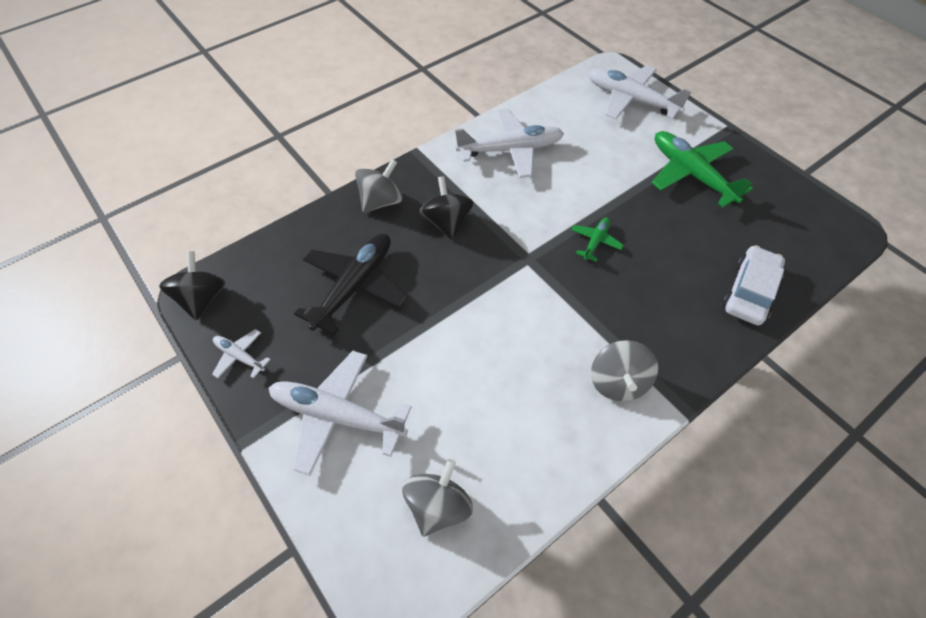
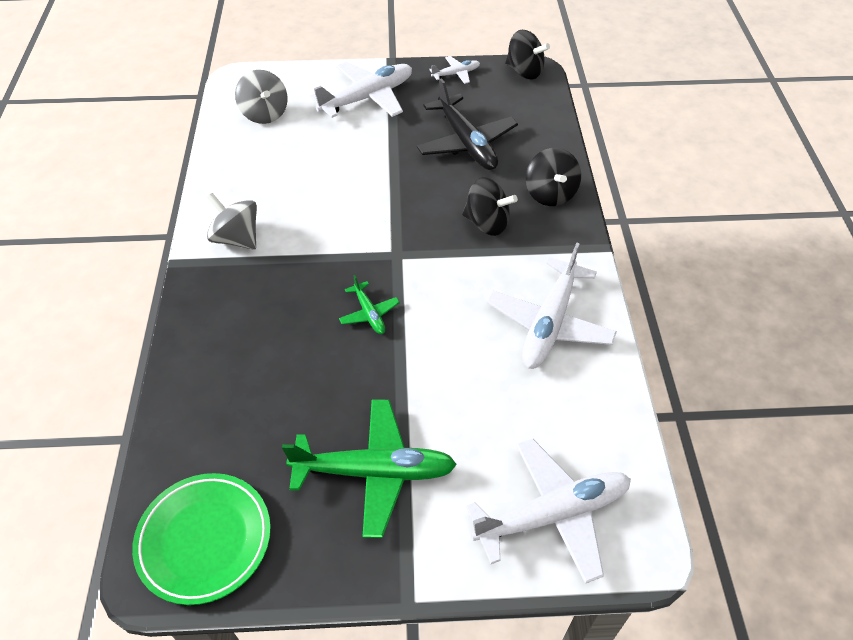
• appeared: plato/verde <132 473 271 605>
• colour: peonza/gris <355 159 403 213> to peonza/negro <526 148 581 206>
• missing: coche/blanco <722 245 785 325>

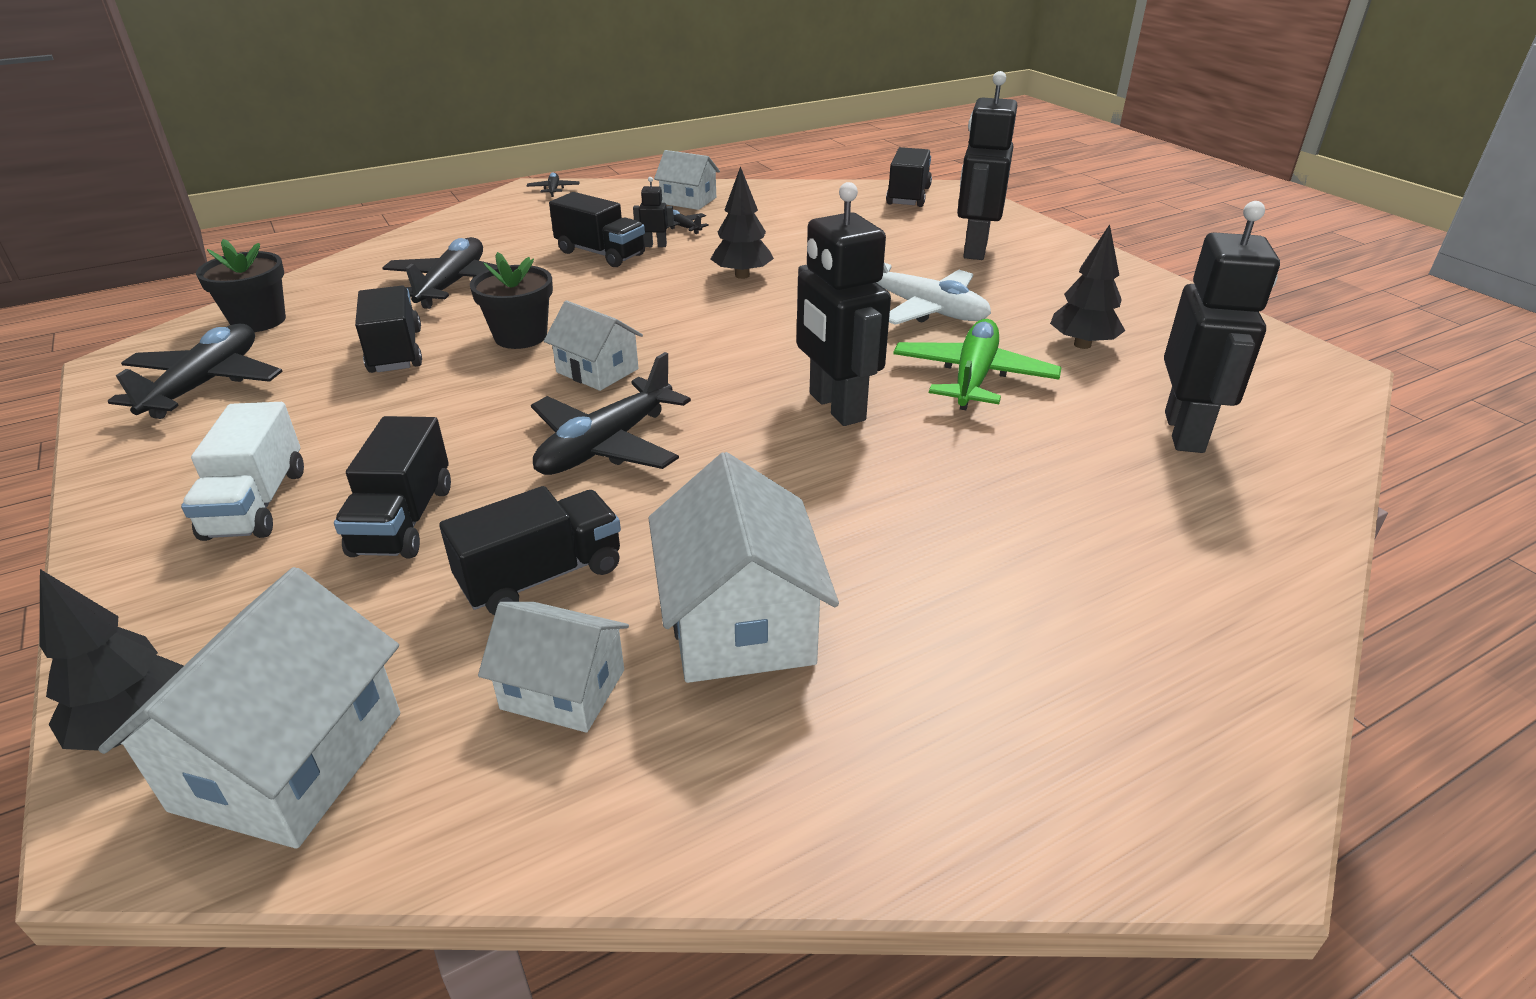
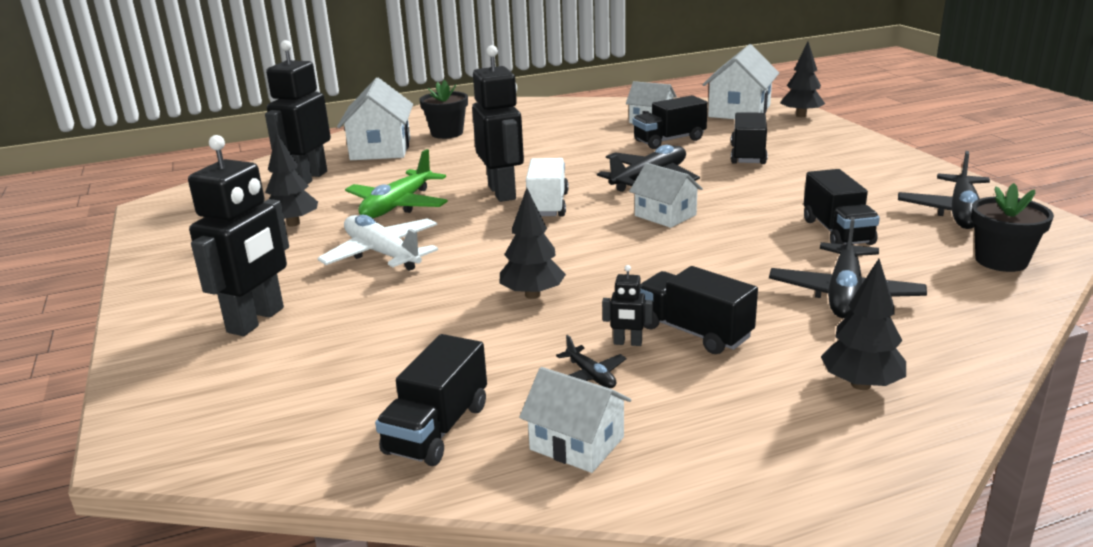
• relocated: casa/blanco <648 452 839 683> to <337 78 413 160>
• relocated: camión/negro <886 147 932 207> to <375 334 487 466>
• relocated: maceta/negro <470 252 553 349> to <419 80 468 139>
• relocated: camión/blanco <181 402 304 541> to <526 158 569 217>
• appeared: árbol/negro <821 259 906 390>
• missing: avión/negro <527 173 579 197>

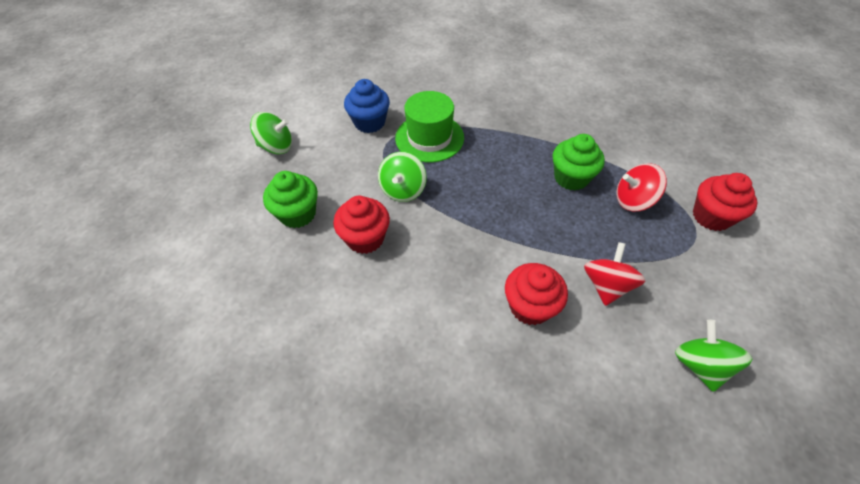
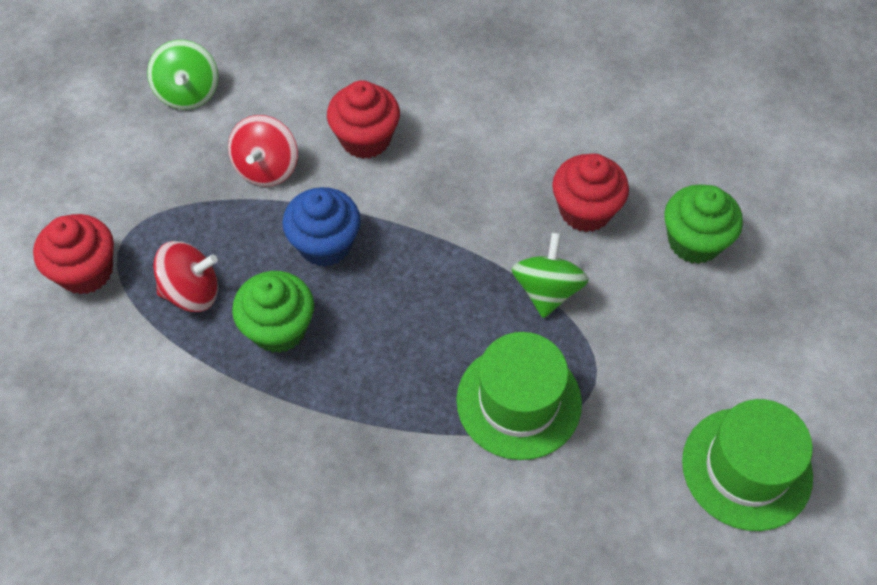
• relocated: magdalena/azul <344 79 390 133> to <282 187 361 267>
• appeared: sombrero/verde <682 399 813 531>
• missing: peonza/verde <250 112 292 154>

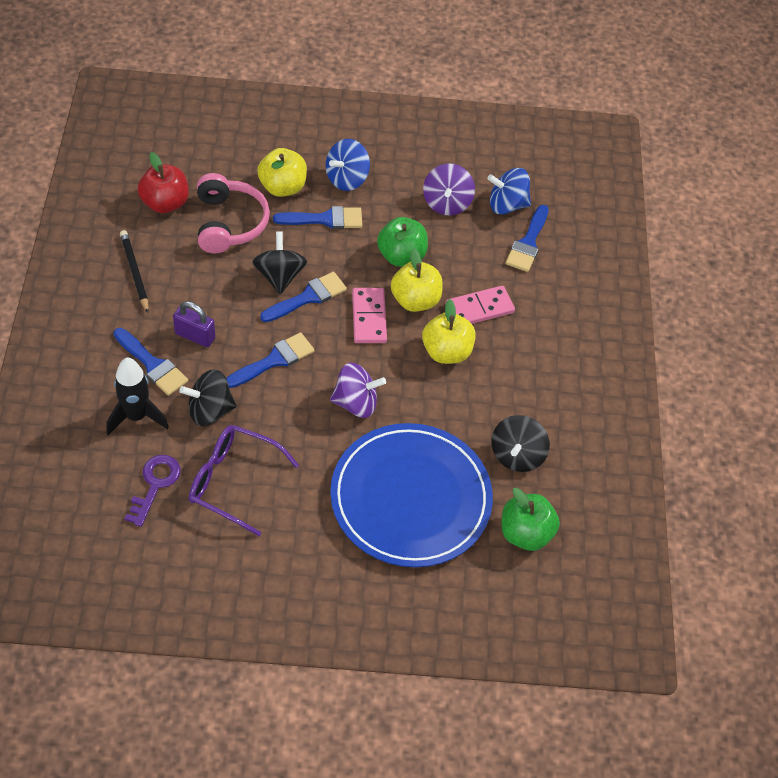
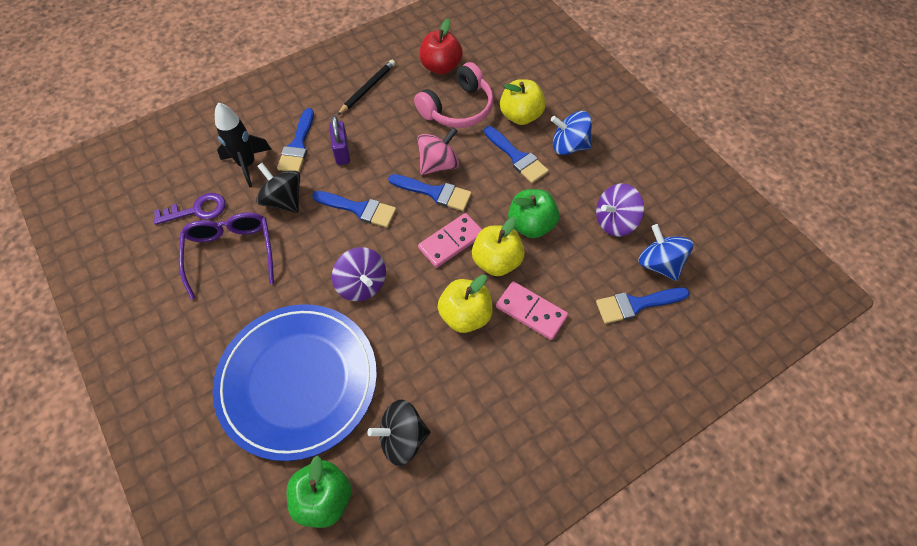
• colour: peonza/negro <252 231 307 294> to peonza/rosa <417 127 459 175>

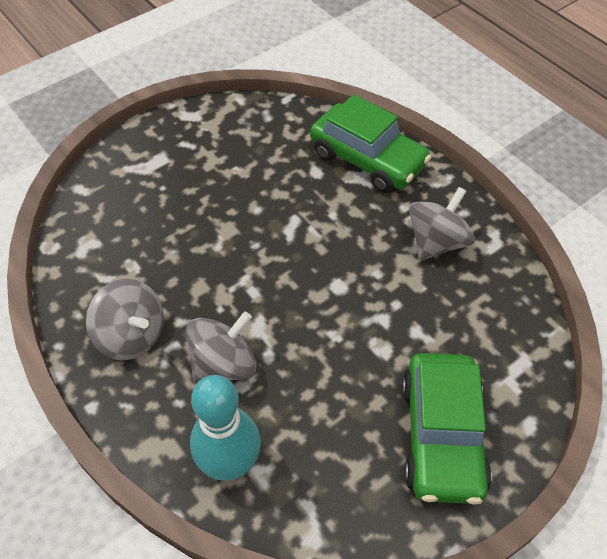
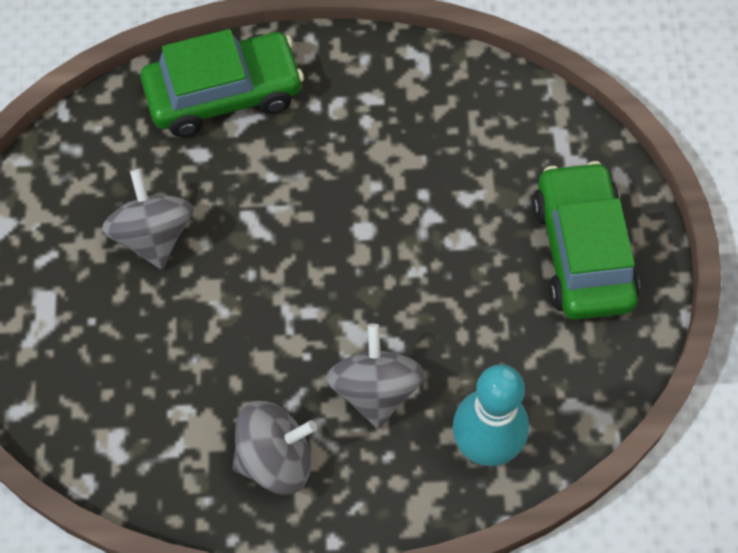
• relocated: peonza/gris <409 187 475 261> to <102 169 194 269>
• spun: coche/verde <402 353 492 505> = <533 161 640 320> 135 degrees counterclockwise

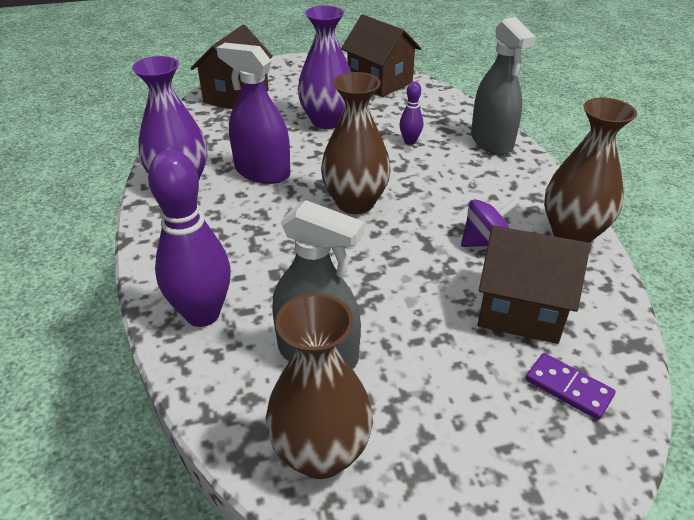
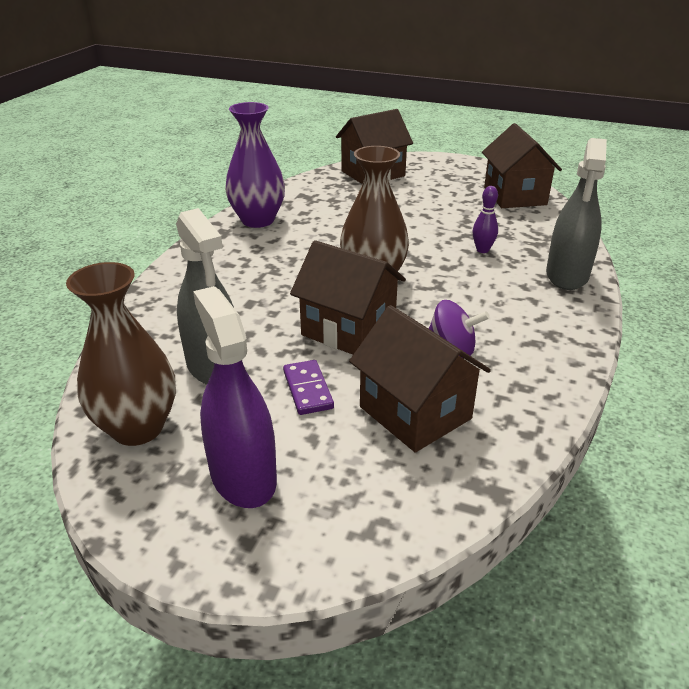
• relocated: pulverizador/morado <216 43 290 184> to <193 286 277 508>
• relocated: ficha de dominó/morado <526 353 616 420> to <283 360 334 415>
• appeared: casa/marrón <290 240 406 355>
• missing: bolo/morado <148 150 231 327>
• missing: florero/morado <298 6 351 129>
• missing: florero/marrón <544 98 637 243>

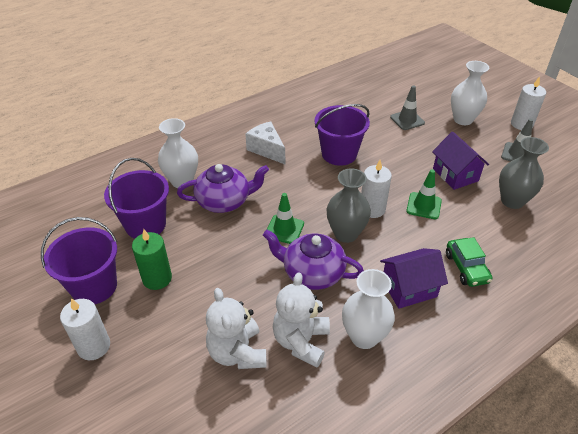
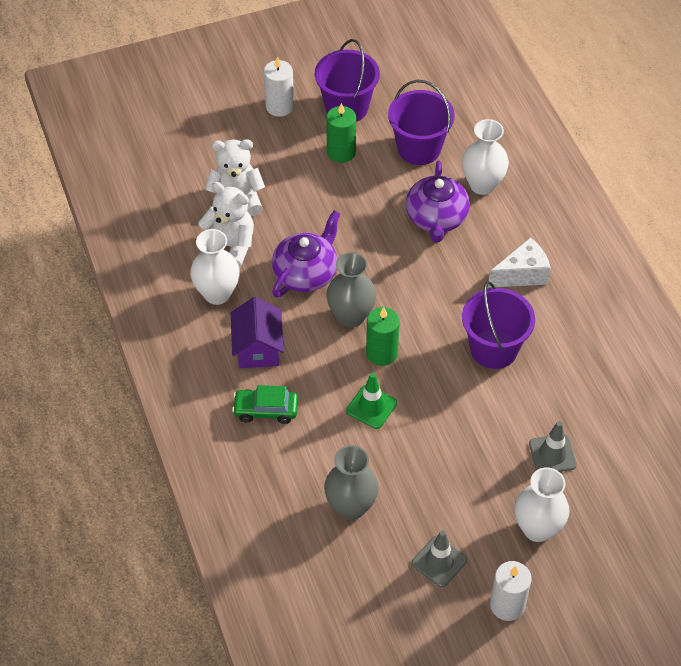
• colour: vela/blanco <361 160 392 218> to vela/verde <366 307 400 366>
• missing: cono de tráfico/verde <267 193 304 244>
• missing: casa/morado <432 132 489 190>

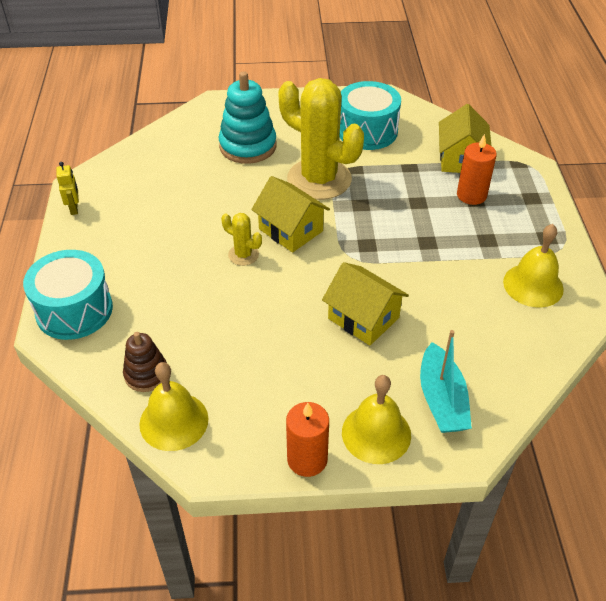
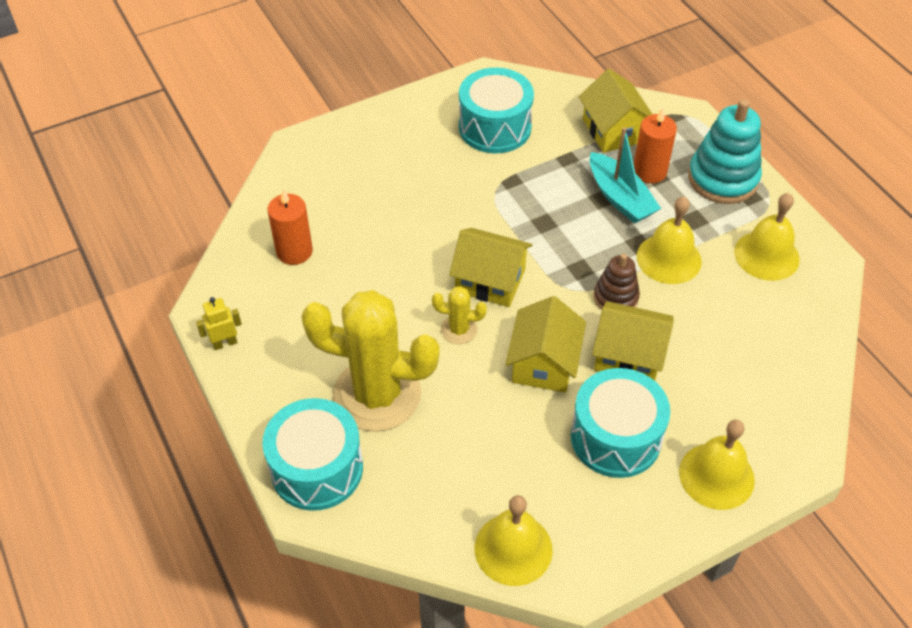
• spun: robot/amarillo <56 162 79 215> = <196 297 242 350> 75 degrees counterclockwise
• relocated: vela/naranja <286 402 329 477> to <267 189 313 265>
• relocated: cactus/amarillo <278 78 364 200> to <301 290 440 432>
• appeared: casa/amarillo <505 296 586 392>
• appeared: tambor/turquesa <571 368 670 478>
• relocated: barco/turquesa <420 330 472 433> to <590 127 661 224>
• relocated: juguete apilable/marrón <123 332 167 392> to <594 254 640 310>
• appeared: campana/amarillo <637 197 702 284>
• relocated: juguete apilable/turquesa <219 71 277 164> to <688 99 762 204>

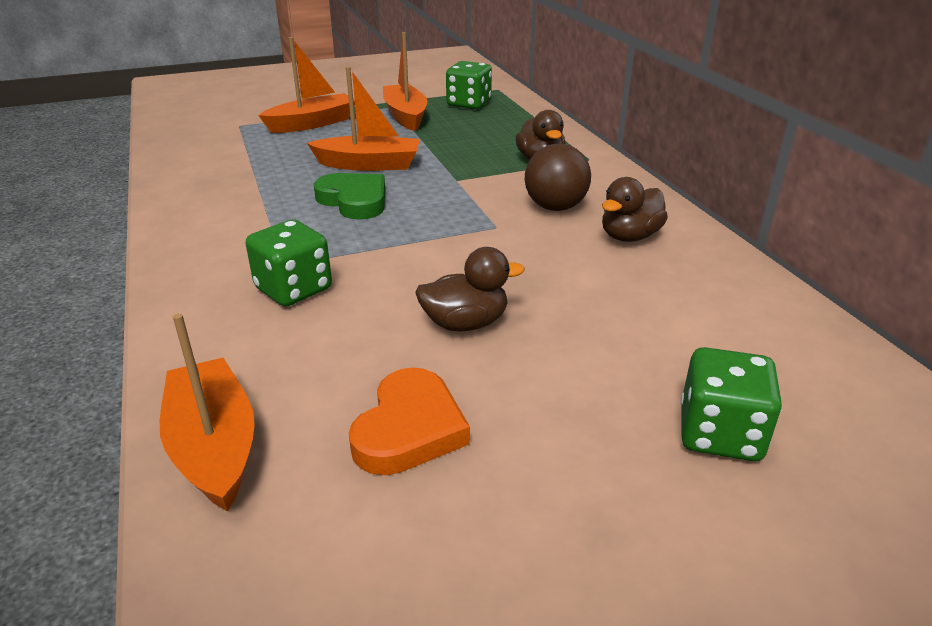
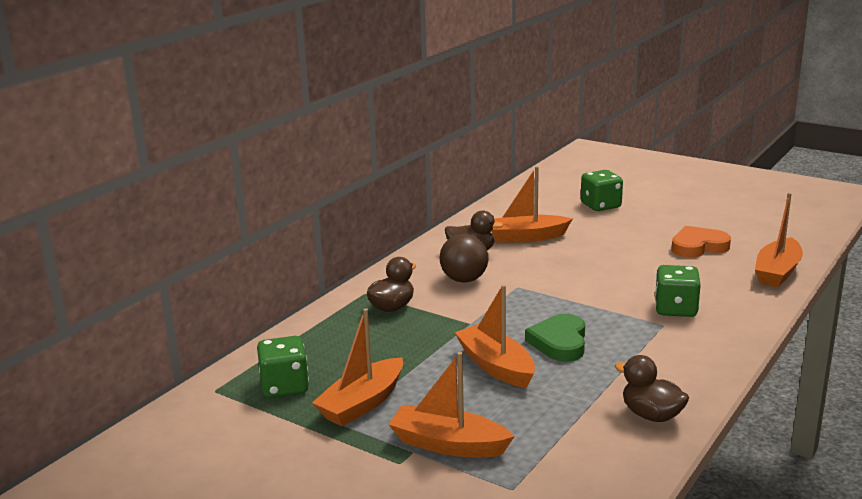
• appeared: barco/naranja <491 166 572 242>
• relocated: pato/marrón <415 247 525 331> to <615 355 689 422>

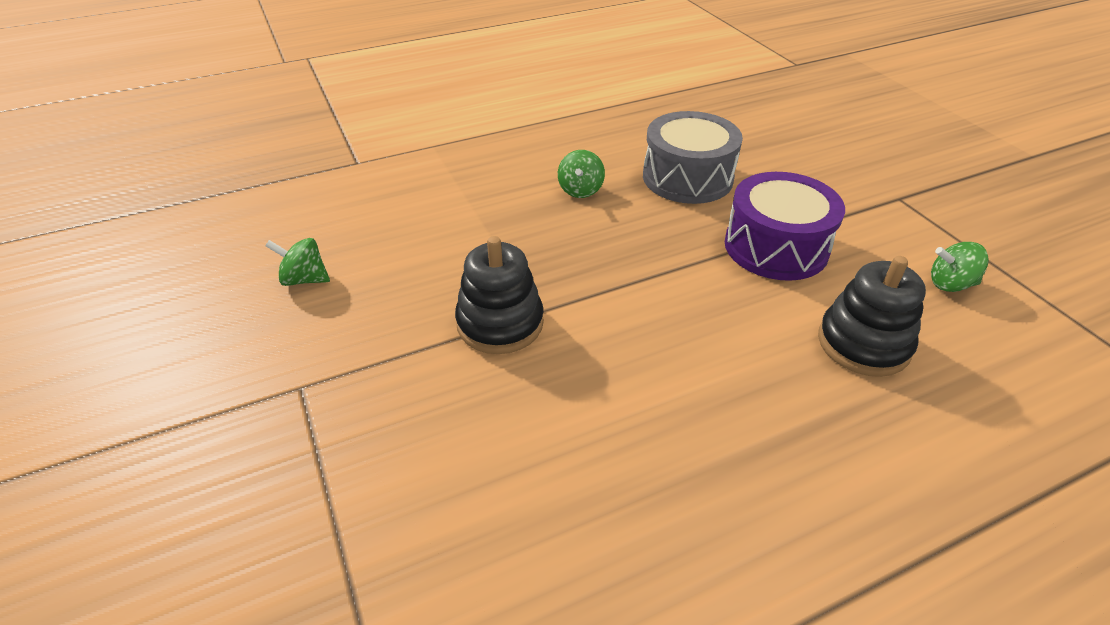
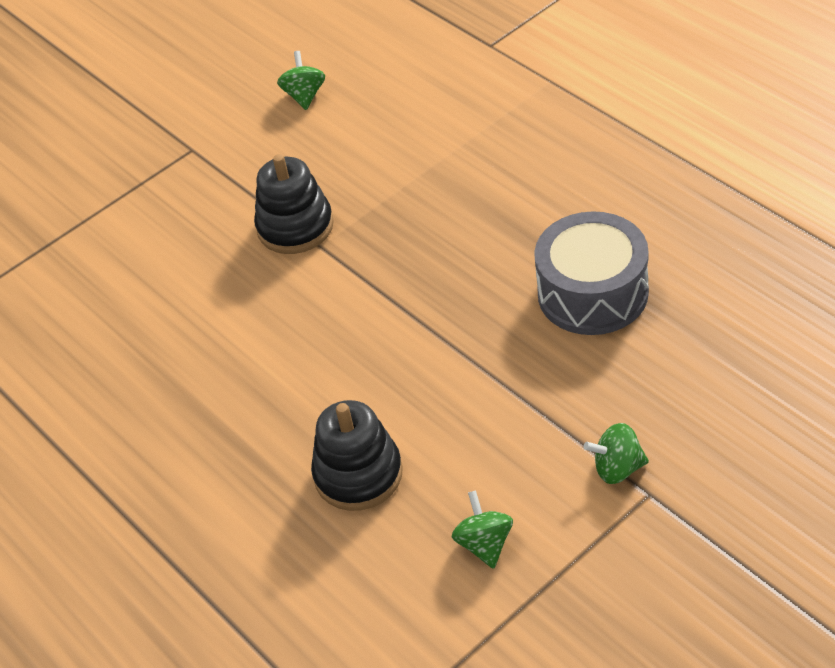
• relocated: peonza/verde <558 150 605 198> to <584 423 649 484>
• missing: tambor/morado <725 172 845 281>

